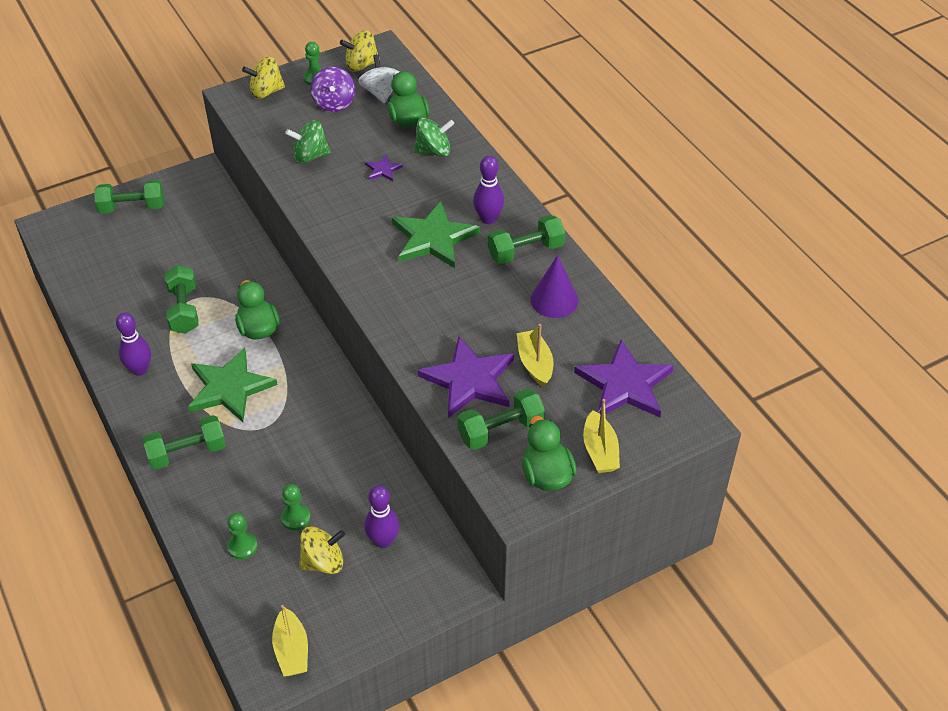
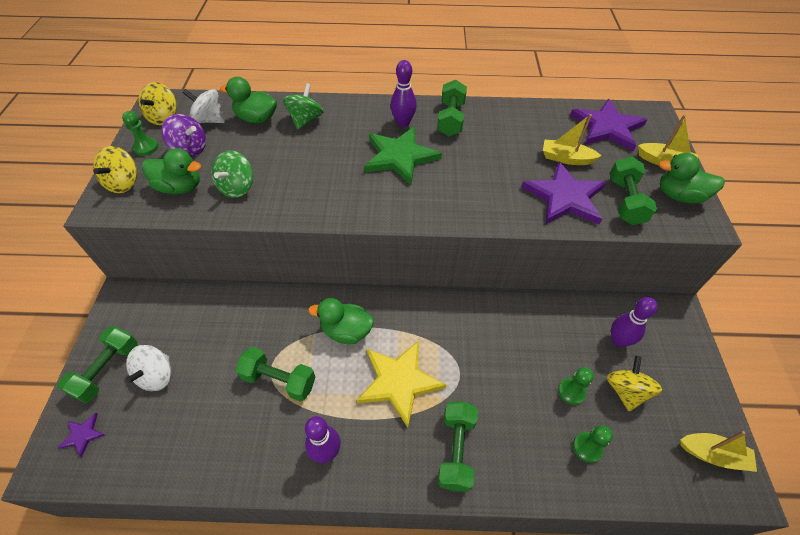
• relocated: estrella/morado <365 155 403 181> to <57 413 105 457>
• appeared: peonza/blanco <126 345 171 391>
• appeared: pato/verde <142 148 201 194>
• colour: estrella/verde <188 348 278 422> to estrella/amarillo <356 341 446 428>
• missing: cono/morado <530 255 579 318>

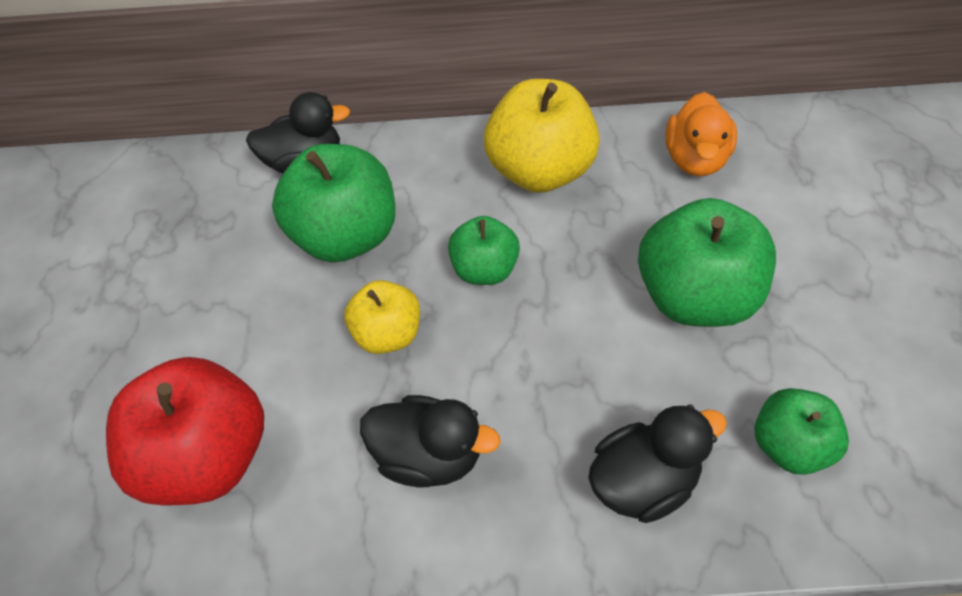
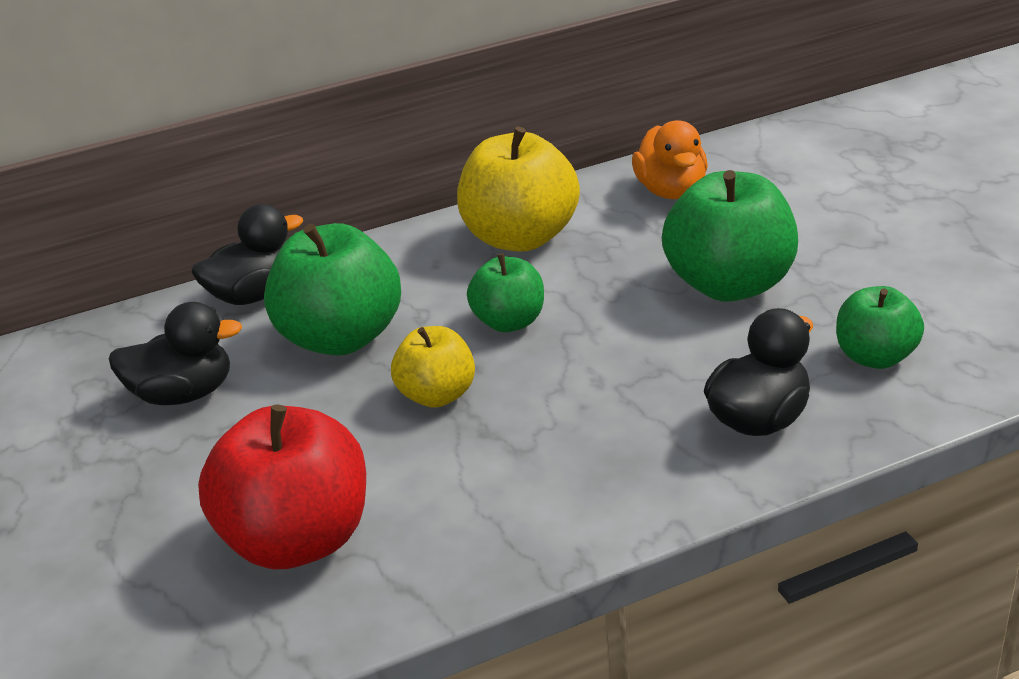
• relocated: pato/negro <360 395 500 487> to <109 302 242 405>

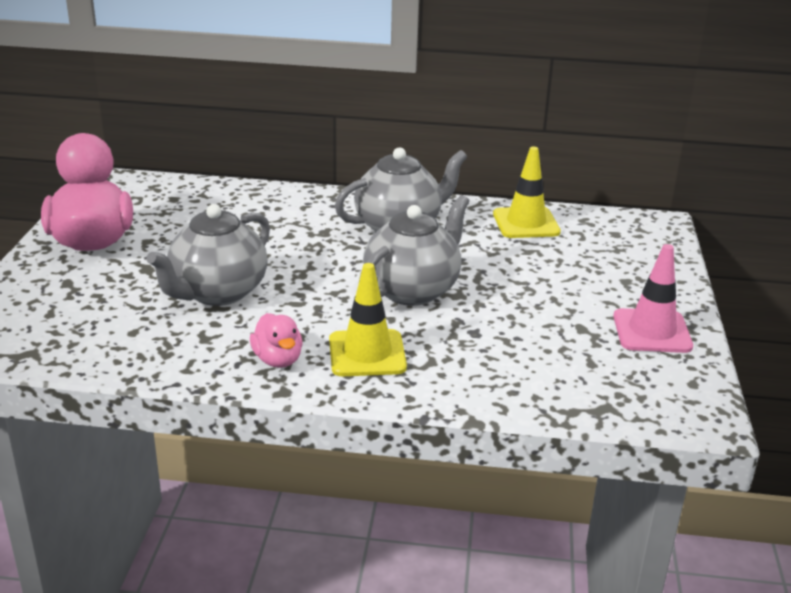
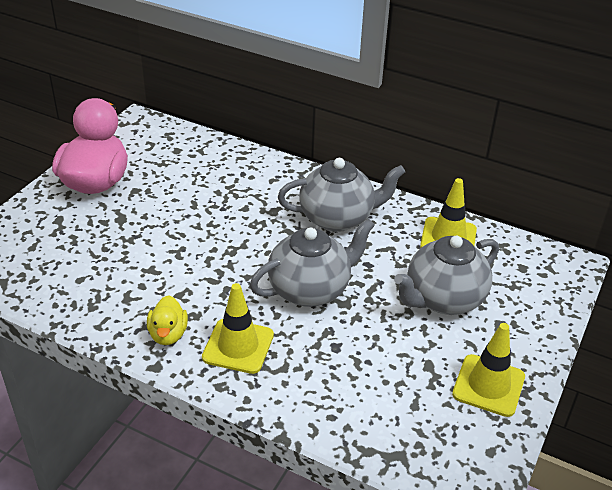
• colour: pato/rosa <250 313 303 368> to pato/amarillo <147 295 188 345>
• relocated: tetera/gris <146 204 270 306> to <394 235 499 315>
• colour: cono de tráfico/rosa <613 244 693 353> to cono de tráfico/amarillo <452 323 525 417>

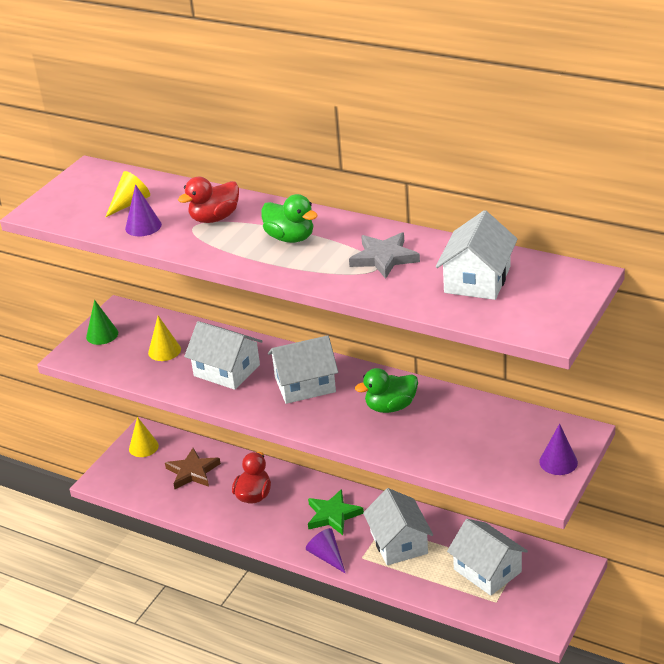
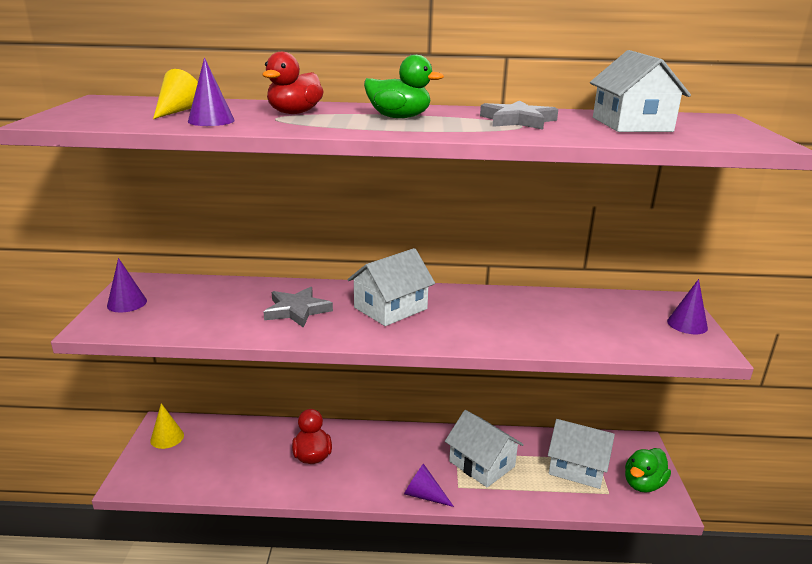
• colour: cono/verde <86 300 118 345> to cono/morado <107 258 147 312>
• exchanged: casa/blanco <184 321 263 390> to estrella/gris <264 287 333 328>
• relocated: pato/verde <355 368 418 413> to <625 448 671 493>
• missing: cono/amarillo <148 316 181 361>
• missing: estrella/marrón <165 448 221 489>
• missing: estrella/verde <308 489 364 535>

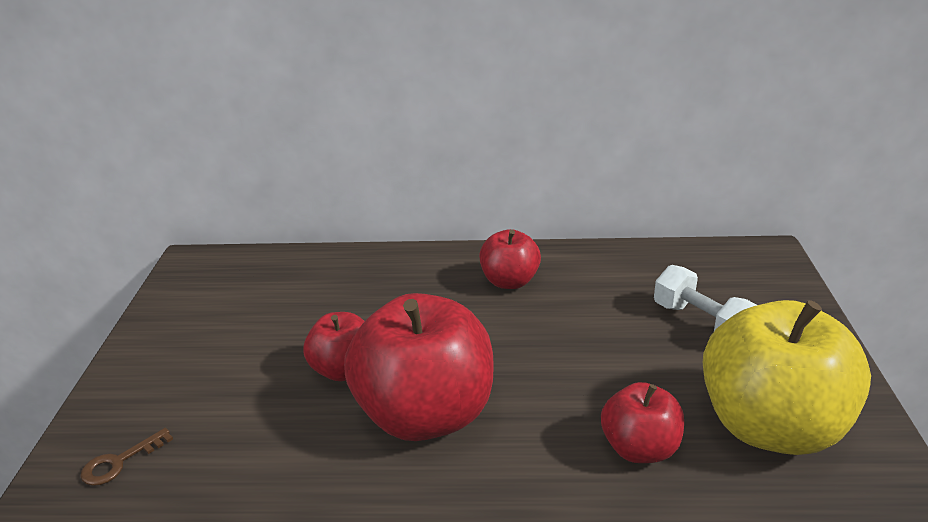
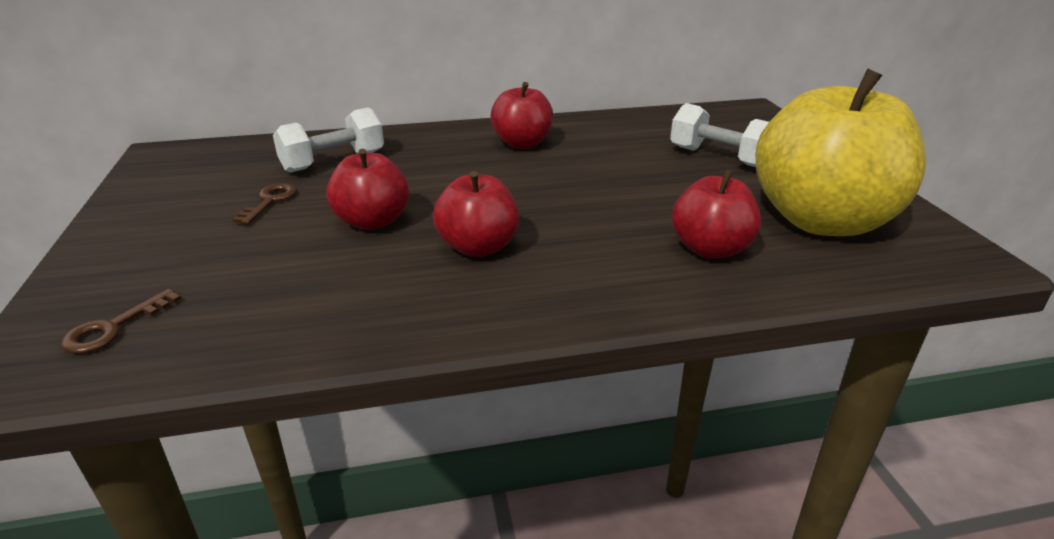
• appeared: llave/marrón <232 183 297 225>
• appeared: mancuerna/blanco <273 107 384 173>
• size: manzana/rojo <344 293 493 441> = <433 171 519 257> x0.52

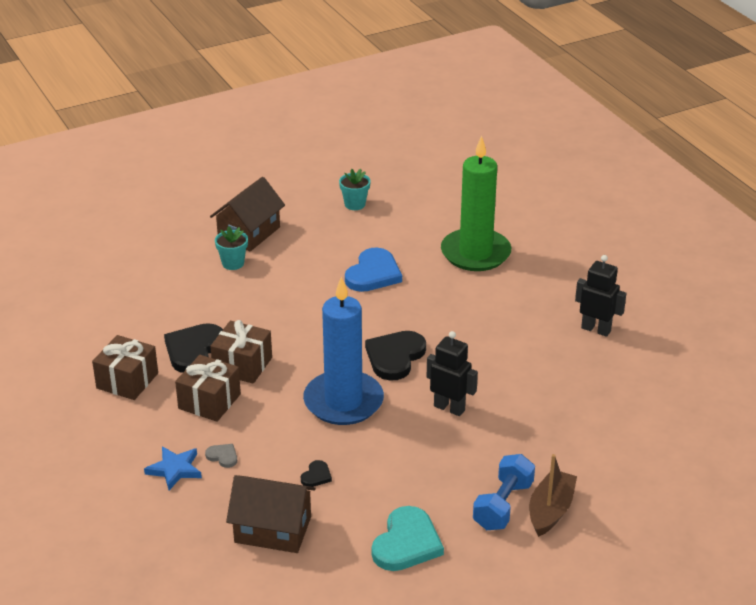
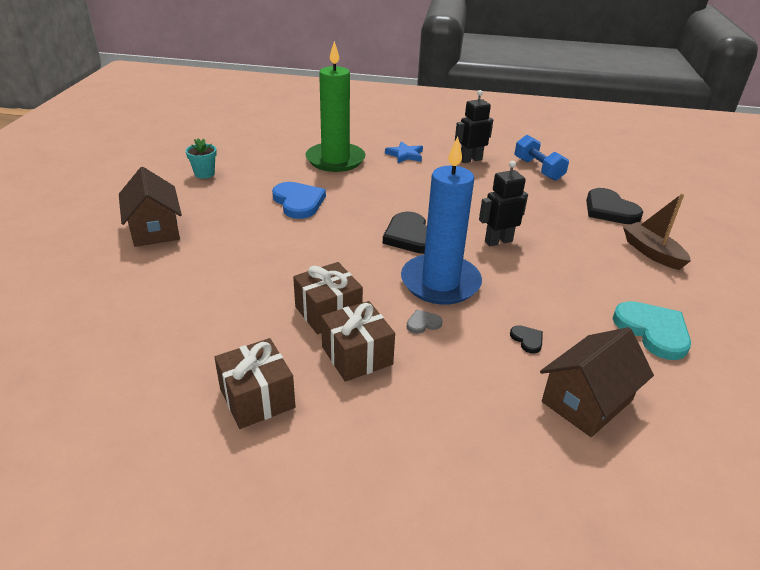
• relocated: estrella/azul <144 446 202 490> to <385 141 423 163>
• relocated: corazón/gris <205 444 237 468> to <407 309 443 334>
• relocated: mancuerna/azul <473 454 535 530> to <515 135 569 181>
• relocated: corazón/negro <164 323 223 373> to <586 188 643 224>
• missing: maceta/turquesa <215 226 248 270>

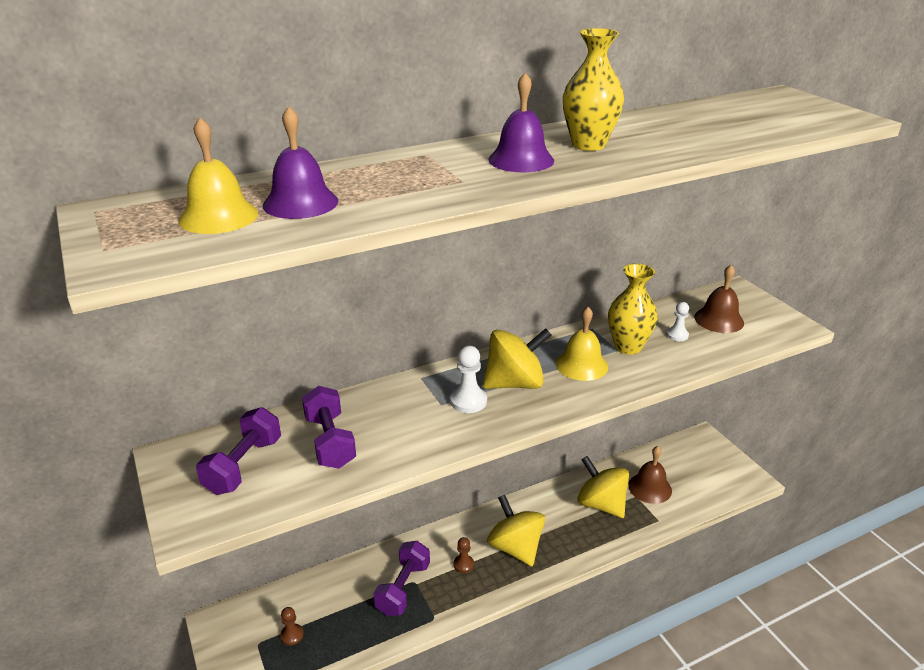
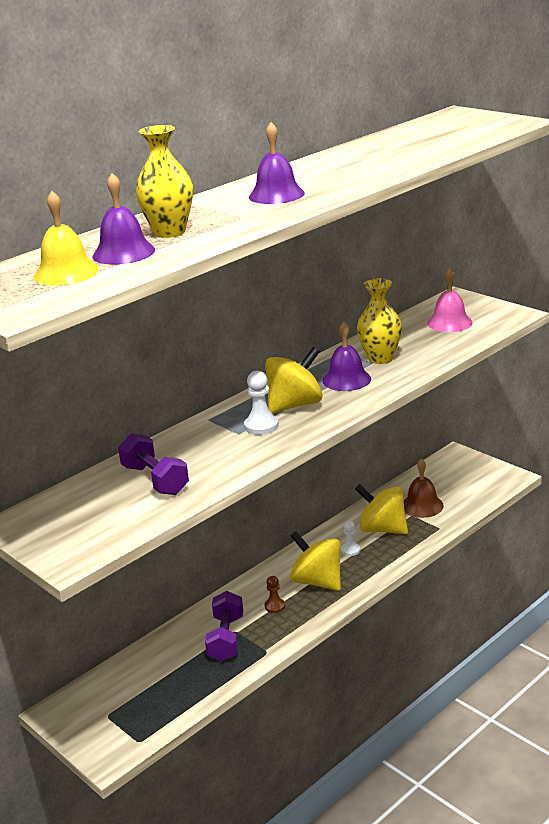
• relocated: florero/amarillo <563 28 624 151> to <135 125 193 238>
• colour: campana/amarillo <556 307 608 381> to campana/morado <322 322 371 391>
• relocated: peón/blanco <667 302 689 341> to <341 521 360 556>
• colour: campana/marrón <694 265 744 333> to campana/rosa <427 268 473 332>
• missing: mancuerna/morado <196 407 281 495>
• missing: peón/marrón <280 607 304 645>

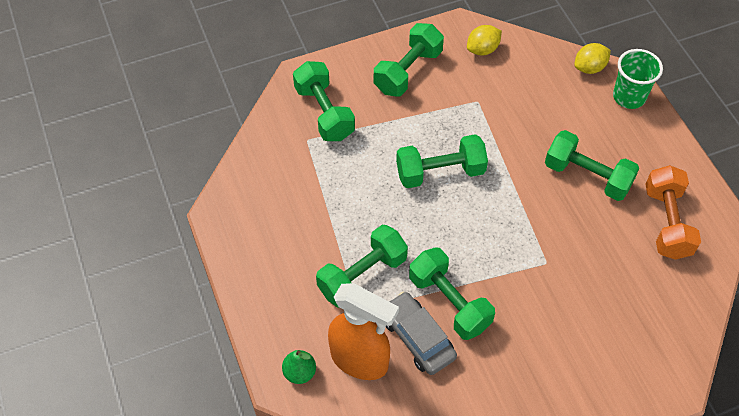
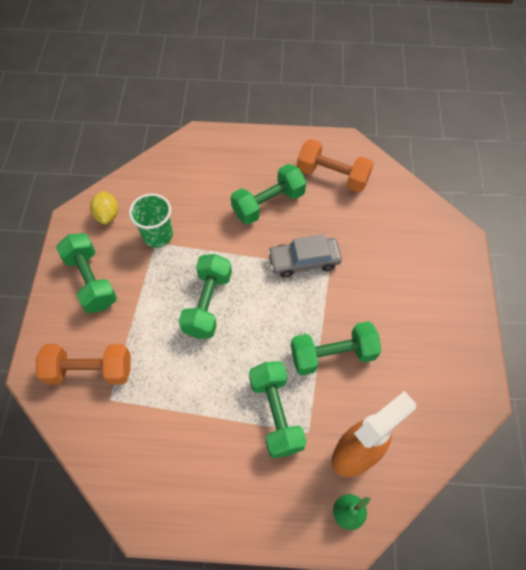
• colour: mancuerna/verde <293 61 355 141> to mancuerna/naranja <36 344 131 385>
• relocated: vaso/verde <613 49 663 109> to <129 193 173 248>
• relocated: coche/gris <386 292 457 375> to <267 234 342 278>
• missing: limón/amarillo <574 43 611 74>

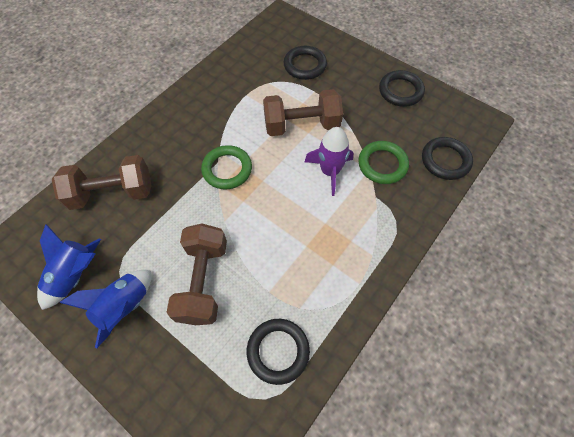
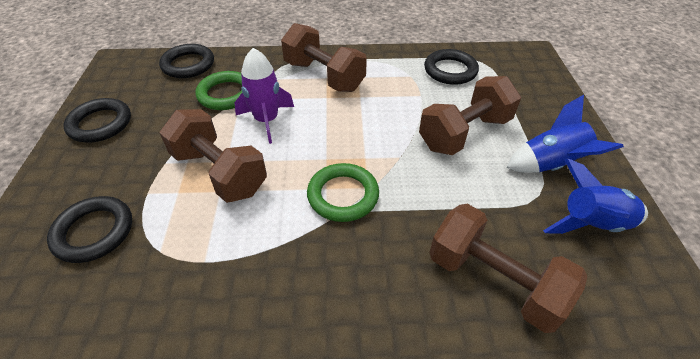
• appeared: mancuerna/marrón <281 23 367 92>

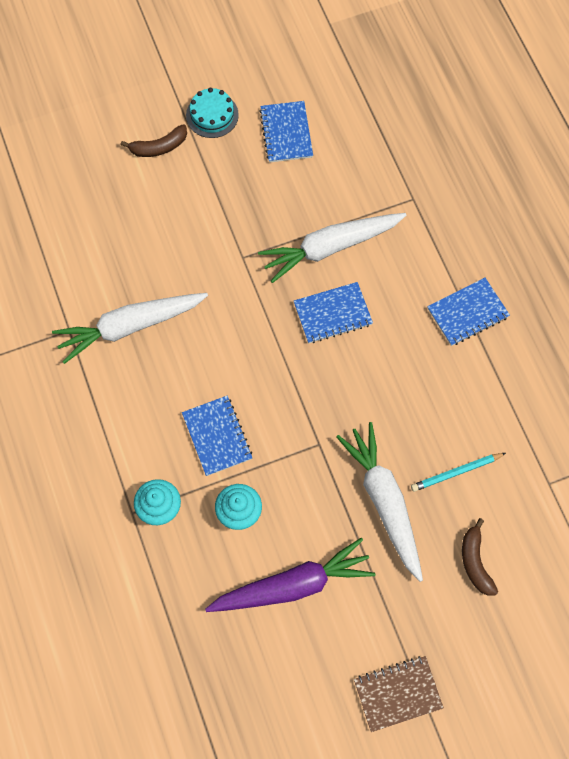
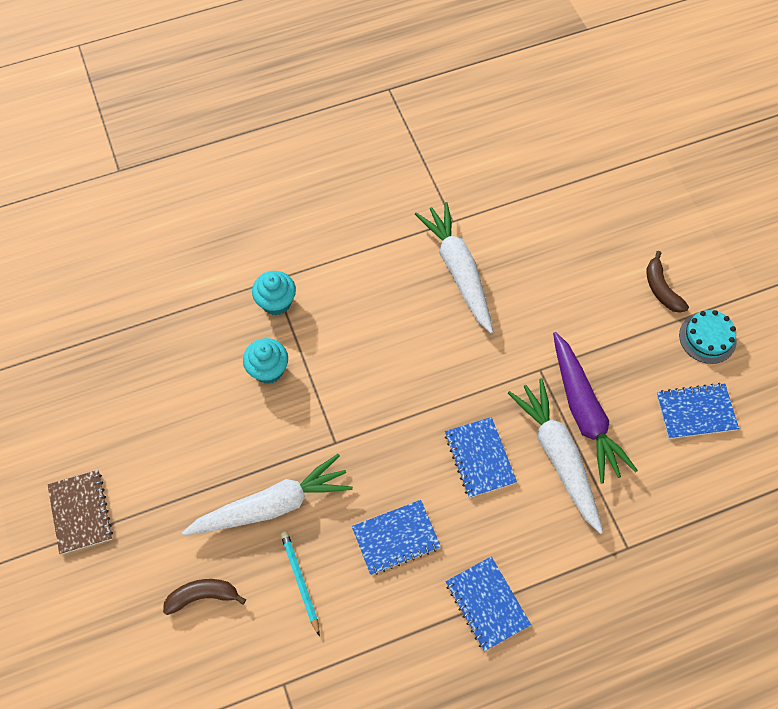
• relocated: cuaderno/azul <182 396 252 476> to <352 500 441 575>
• relocated: zanahoria/morado <205 538 375 612> to <553 332 638 484>

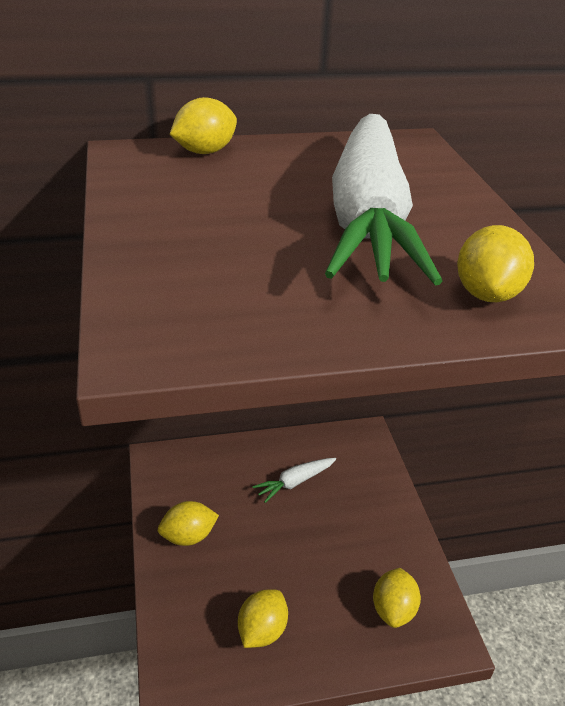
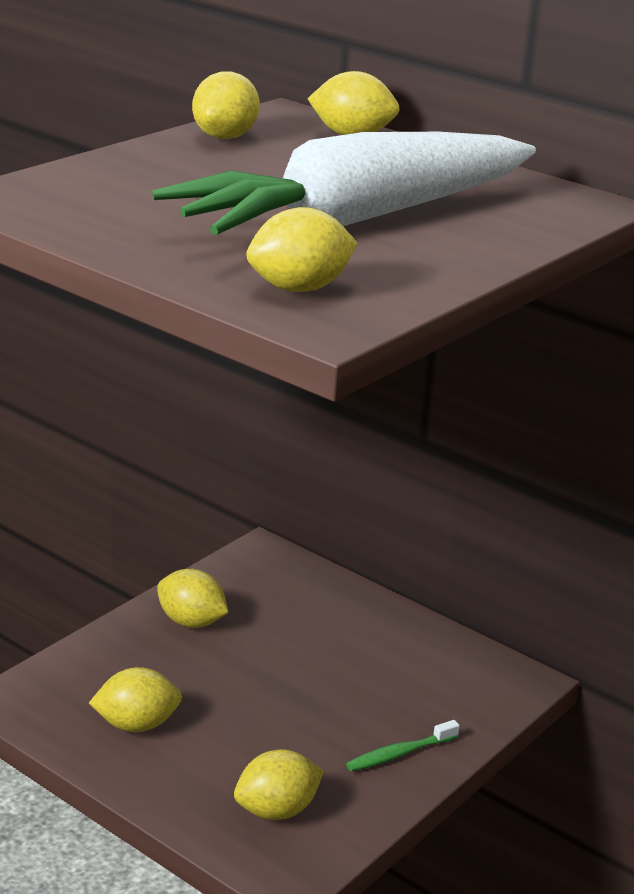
• appeared: limón/amarillo <192 72 260 139>
• appeared: cepillo de dientes/verde <346 720 460 772>
• missing: zanahoria/blanco <252 458 336 503>

